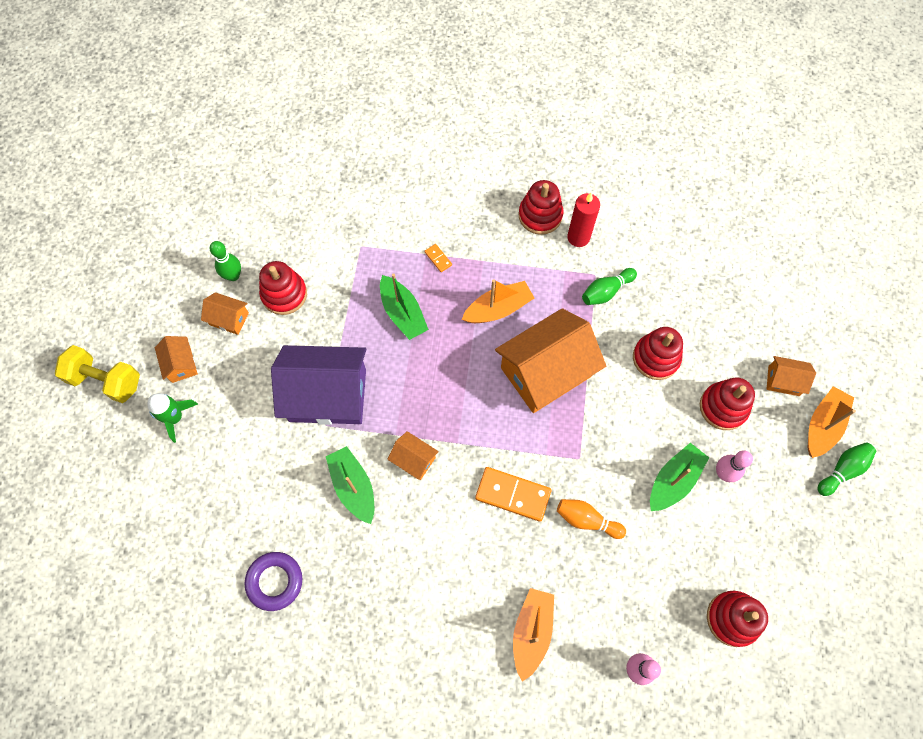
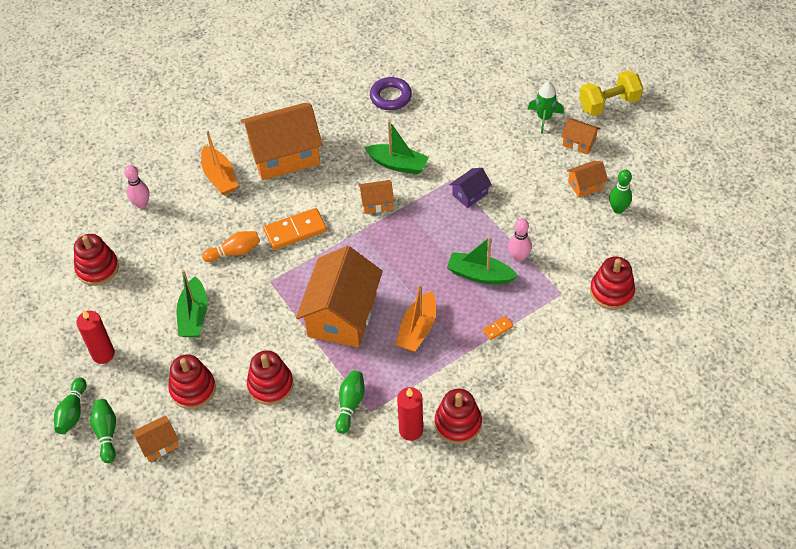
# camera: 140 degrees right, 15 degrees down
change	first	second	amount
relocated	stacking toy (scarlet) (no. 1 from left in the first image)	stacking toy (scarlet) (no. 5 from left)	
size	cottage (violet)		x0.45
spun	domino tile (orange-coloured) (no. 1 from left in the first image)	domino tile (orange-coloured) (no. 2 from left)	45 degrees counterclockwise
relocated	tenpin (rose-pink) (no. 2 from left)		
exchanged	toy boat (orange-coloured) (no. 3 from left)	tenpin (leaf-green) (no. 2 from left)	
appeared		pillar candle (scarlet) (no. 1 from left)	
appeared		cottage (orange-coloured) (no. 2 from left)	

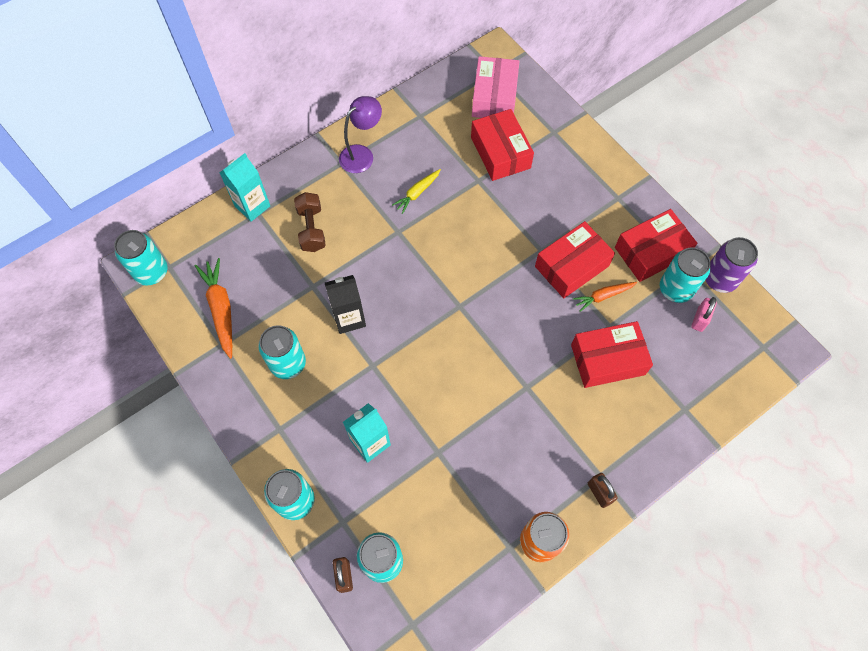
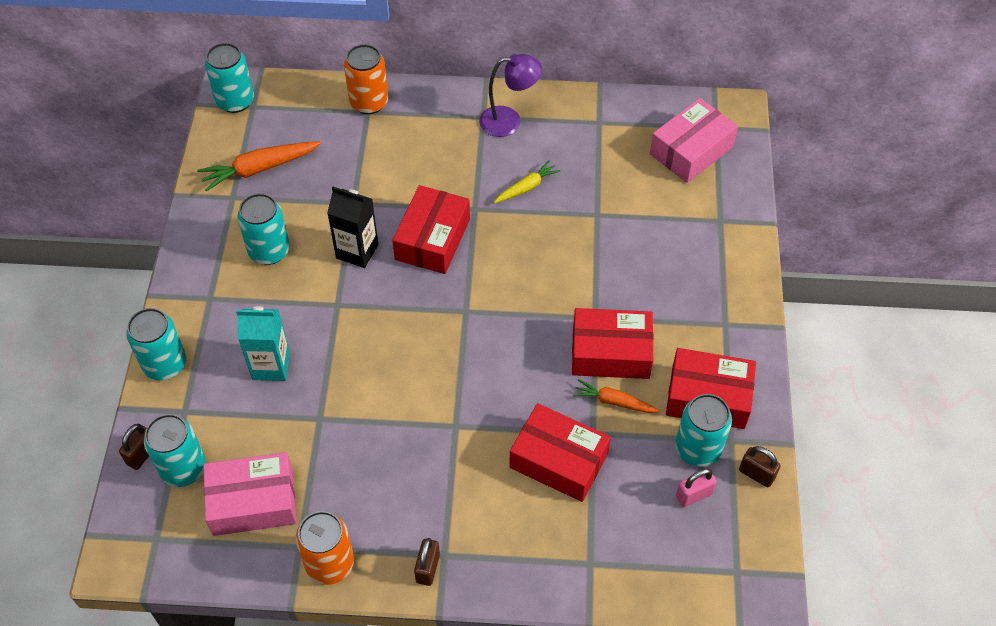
# camera: 40 degrees right, 10 degrees down
change	first	second	amount
spun	carrot (orange-coloured) (no. 1 from left)		135 degrees counterclockwise
exchanged	carton (turquoise) (no. 1 from left)	tin (orange-coloured) (no. 2 from left)	
missing	hand weight (russet)		
spun	carrot (golden)		150 degrees clockwise
relocated	parcel (scarlet) (no. 1 from left)		
exchanged	tin (violet)	lock (russet) (no. 3 from left)	
appeared		parcel (rose-pink) (no. 1 from left)	

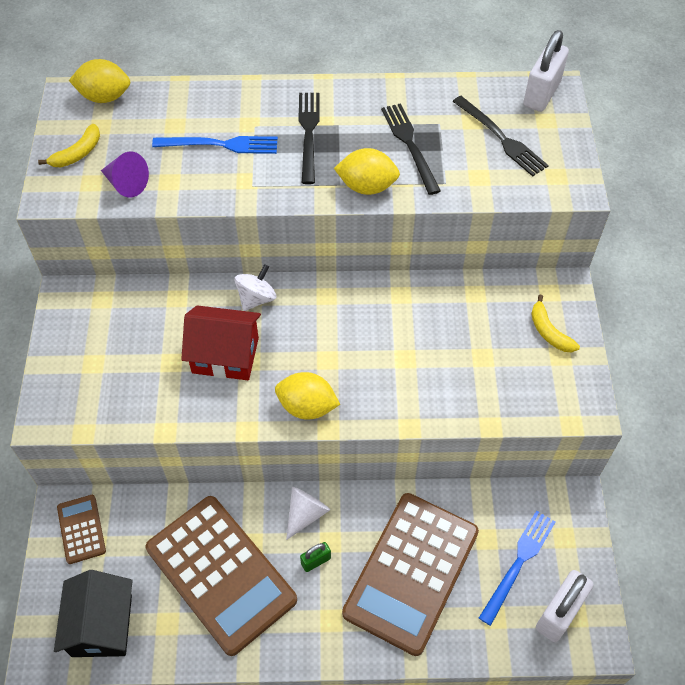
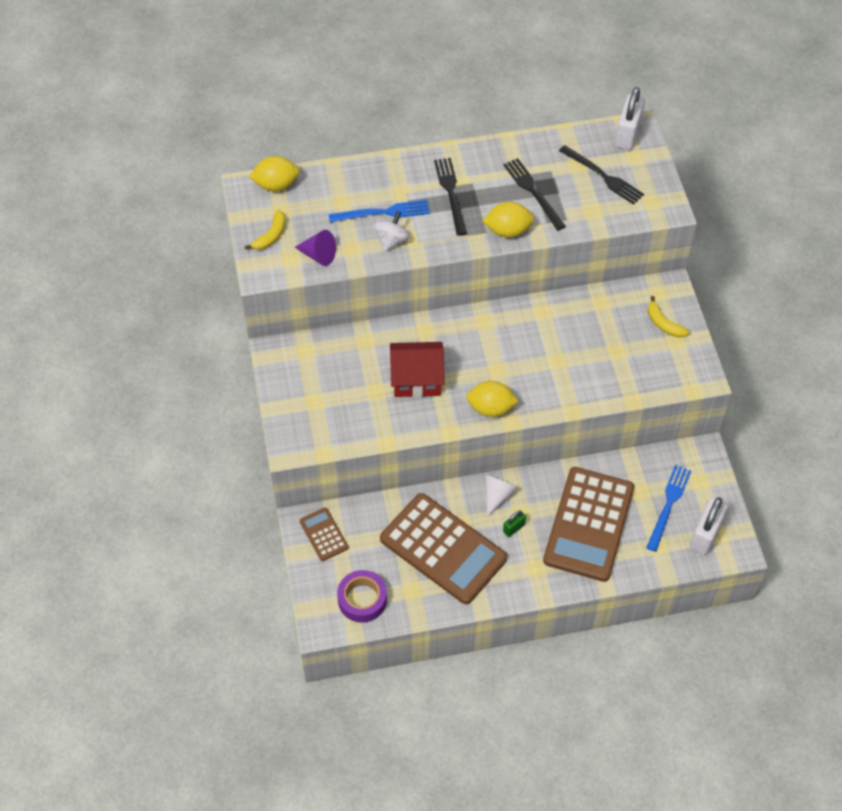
# camera: 10 degrees left, 0 degrees up
change	first	second	amount
exchanged	cottage (jet-black)	sticky tape (violet)	
relocated	whirligig (white)		

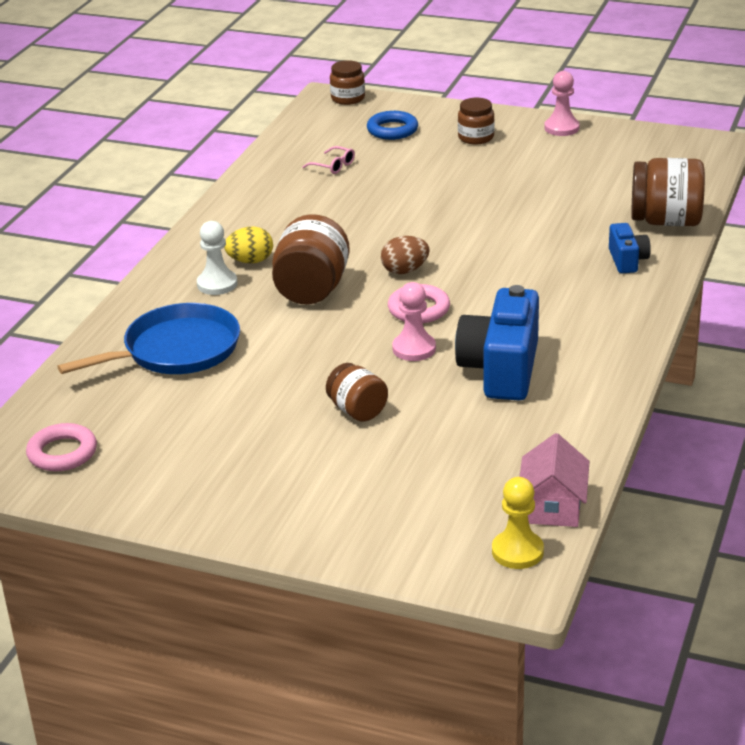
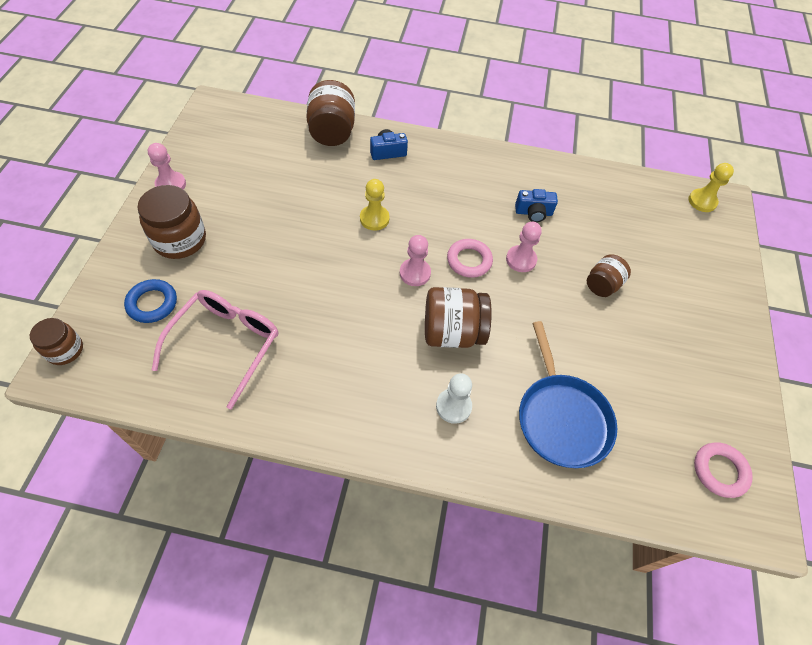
# camera: 105 degrees left, 25 degrees up
change	first	second	amount
spun	frying pan (royal blue)		150 degrees counterclockwise
missing	toy egg (golden)		
size	glasses (rose-pink)		x2.41
exchanged	toy egg (russet)	chess pawn (rose-pink) (no. 2 from left)	
size	camera (royal blue) (no. 1 from left in the first image)	camera (royal blue) (no. 2 from left)	x0.51
size	jar (russet) (no. 4 from left in the first image)	jar (russet) (no. 2 from left)	x1.66
missing	cottage (rose-pink)		
appeared		chess pawn (golden) (no. 1 from left)	

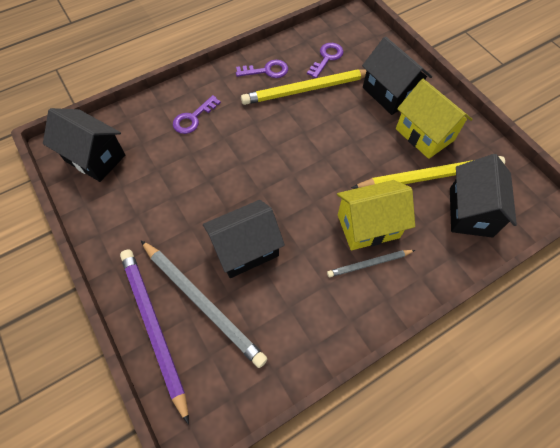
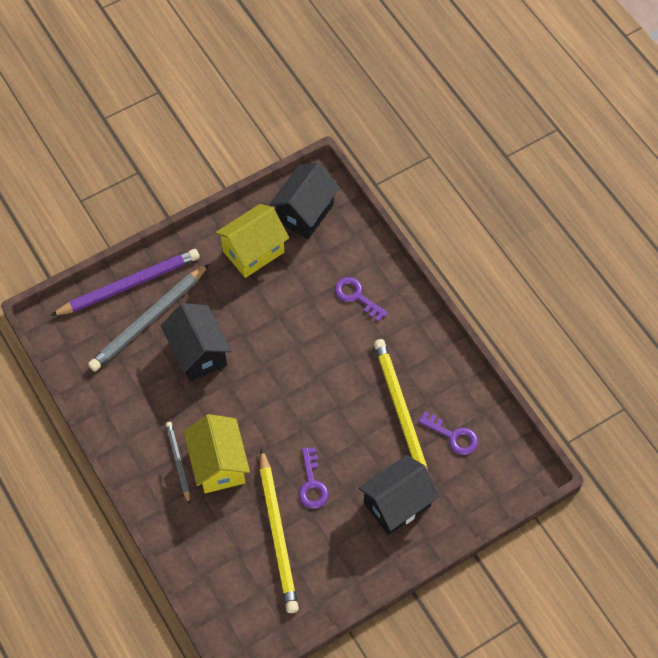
# camera: 90 degrees right, 0 degrees up
change	first	second	amount
relocated	key (violet) (no. 2 from left in the first image)	key (violet) (no. 1 from left)	
relocated	cottage (golden) (no. 2 from left)		
missing	cottage (jet-black) (no. 4 from left)		

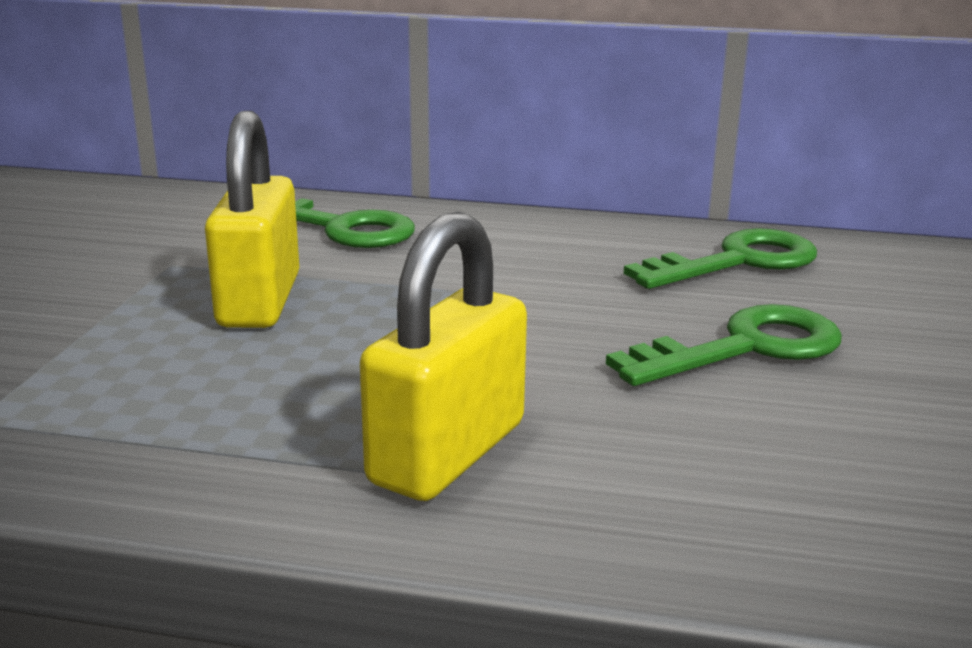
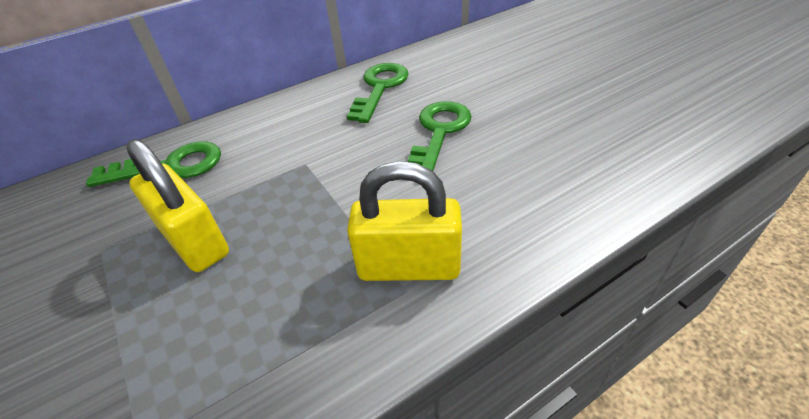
# camera: 40 degrees left, 20 degrees up
change	first	second	amount
spun	lock (golden) (no. 2 from left)		75 degrees counterclockwise

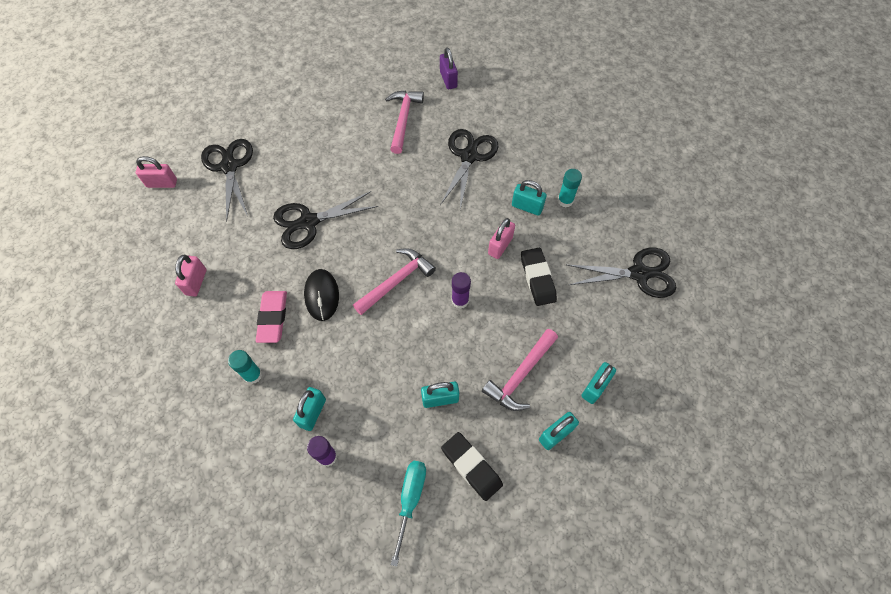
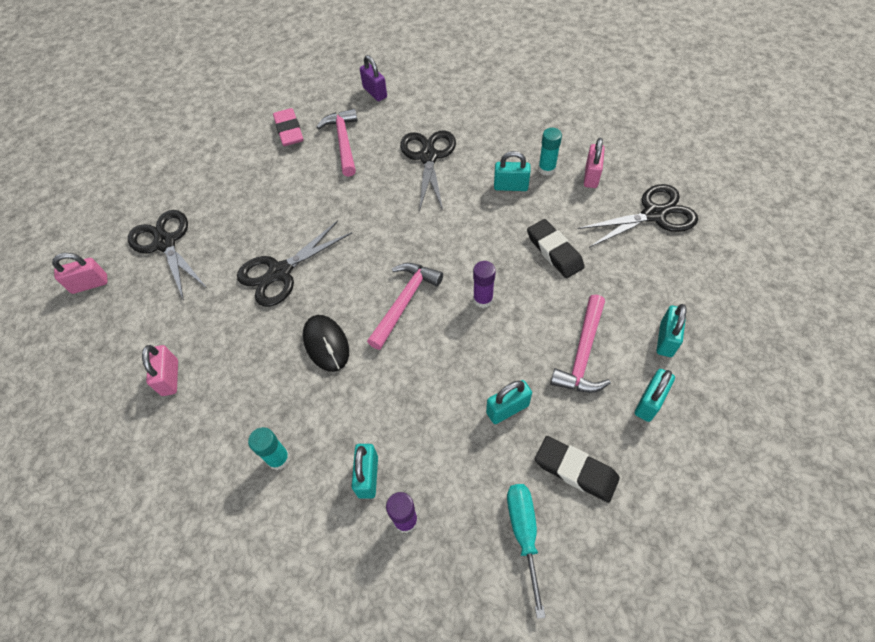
# camera: 15 degrees left, 5 degrees down
change	first	second	amount
relocated	eraser (rose-pink)		
relocated	lock (rose-pink) (no. 3 from left)		

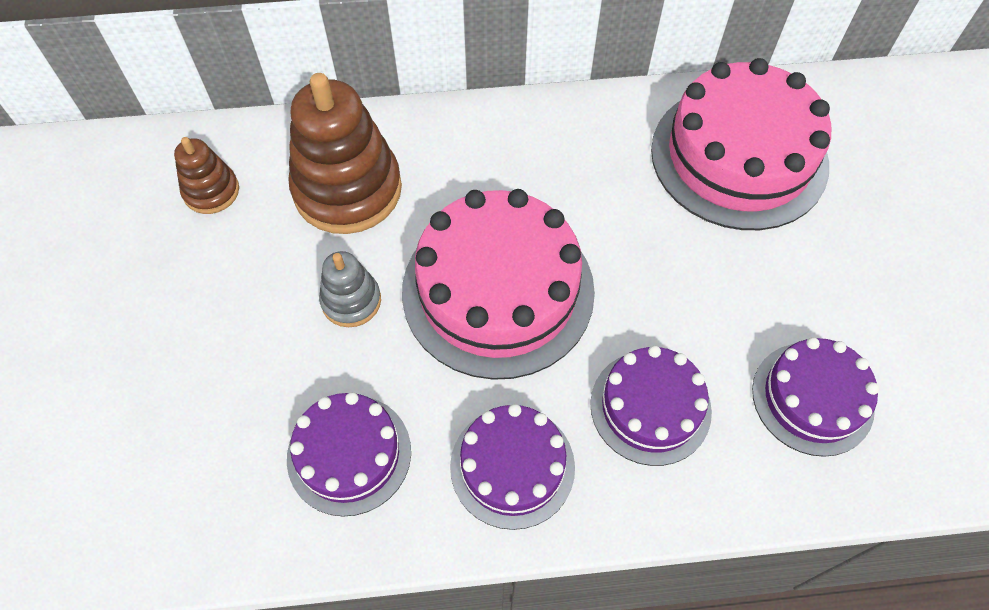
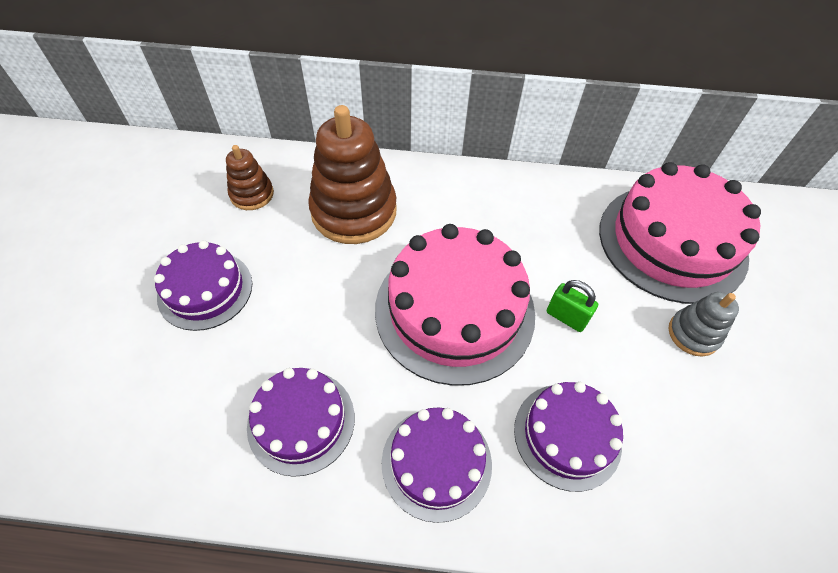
# camera: 10 degrees right, 5 degrees down
change	first	second	amount
relocated	stacking toy (gray)		
relocated	layer cake (violet) (no. 4 from left in the first image)	layer cake (violet) (no. 1 from left)	
appeared		lock (leaf-green)	

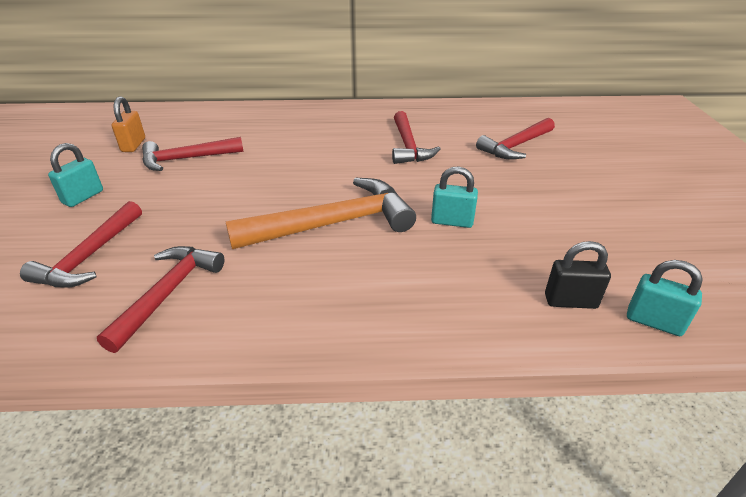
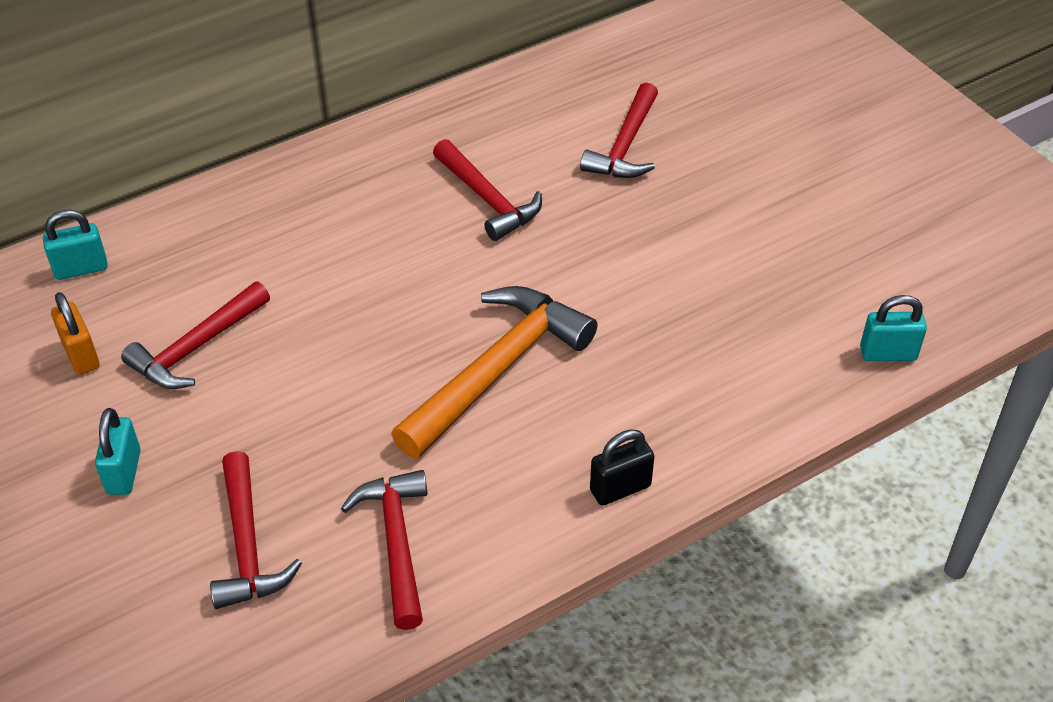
# camera: 30 degrees left, 10 degrees up
change	first	second	amount
relocated	lock (turquoise) (no. 2 from left in the first image)	lock (turquoise) (no. 1 from left)	
relocated	lock (jet-black)		

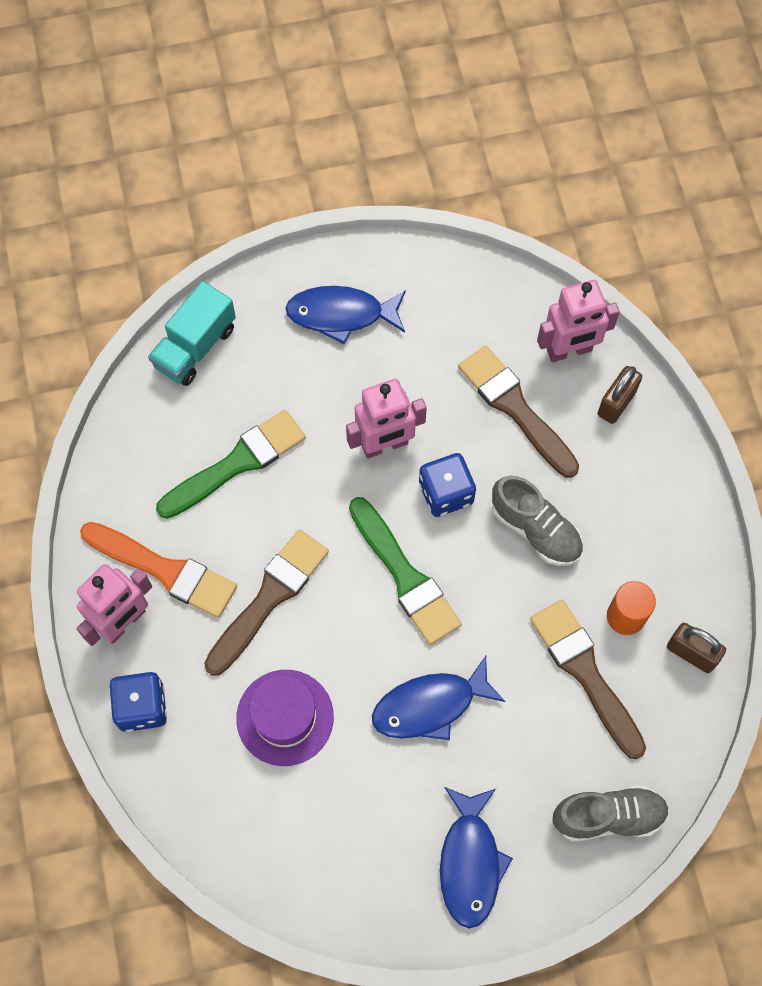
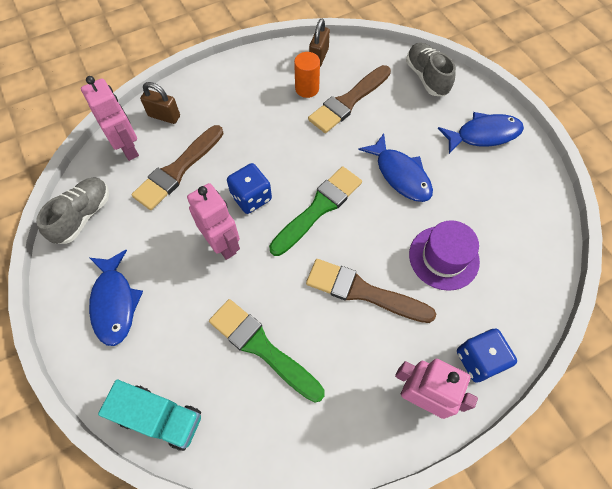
# camera: 105 degrees left, 5 degrees down
change	first	second	amount
missing	paint brush (orange-coloured)		
relocated	lace-up shoe (gray) (no. 1 from left)		

